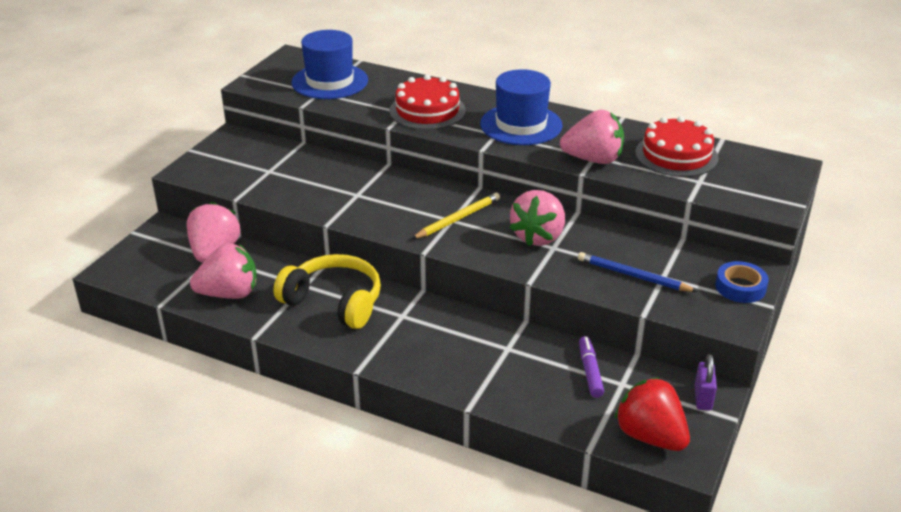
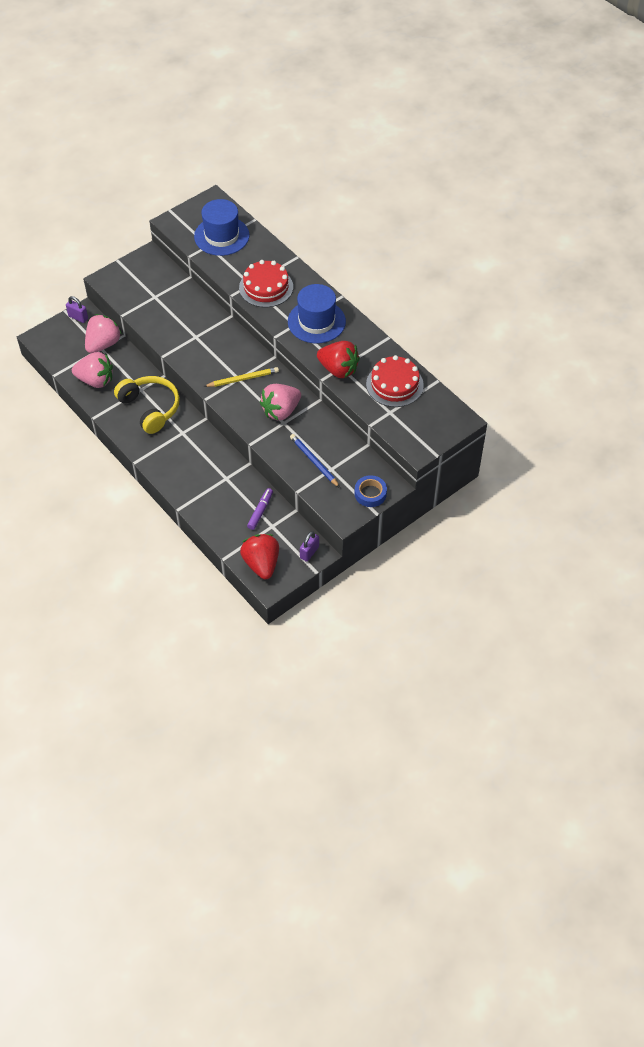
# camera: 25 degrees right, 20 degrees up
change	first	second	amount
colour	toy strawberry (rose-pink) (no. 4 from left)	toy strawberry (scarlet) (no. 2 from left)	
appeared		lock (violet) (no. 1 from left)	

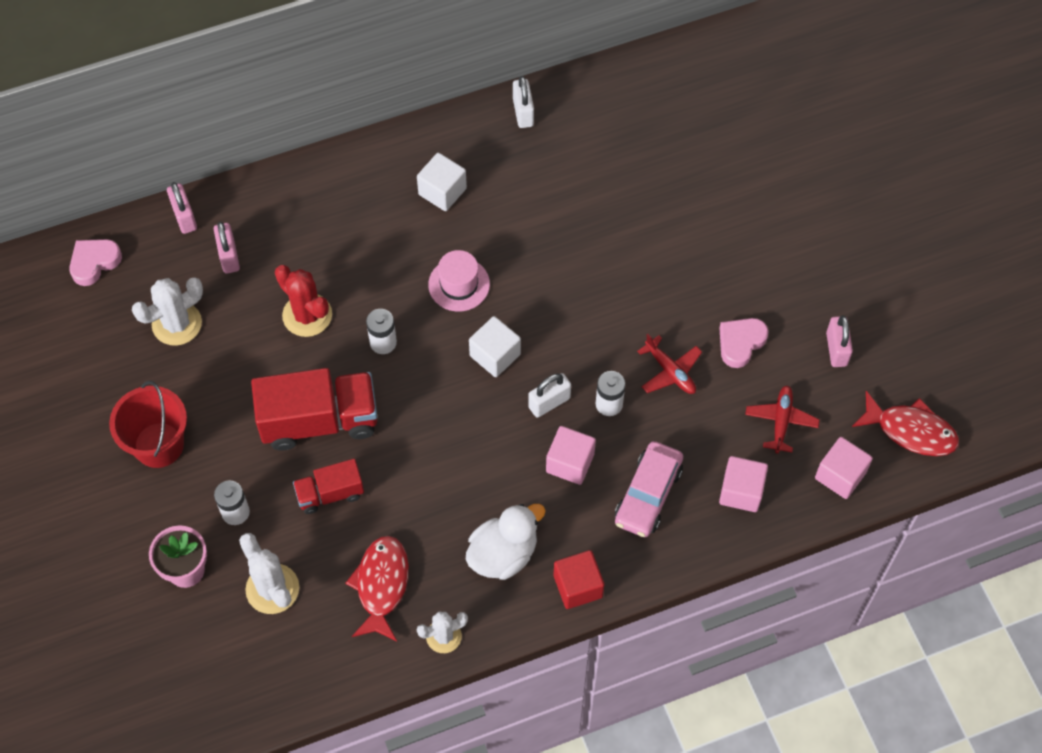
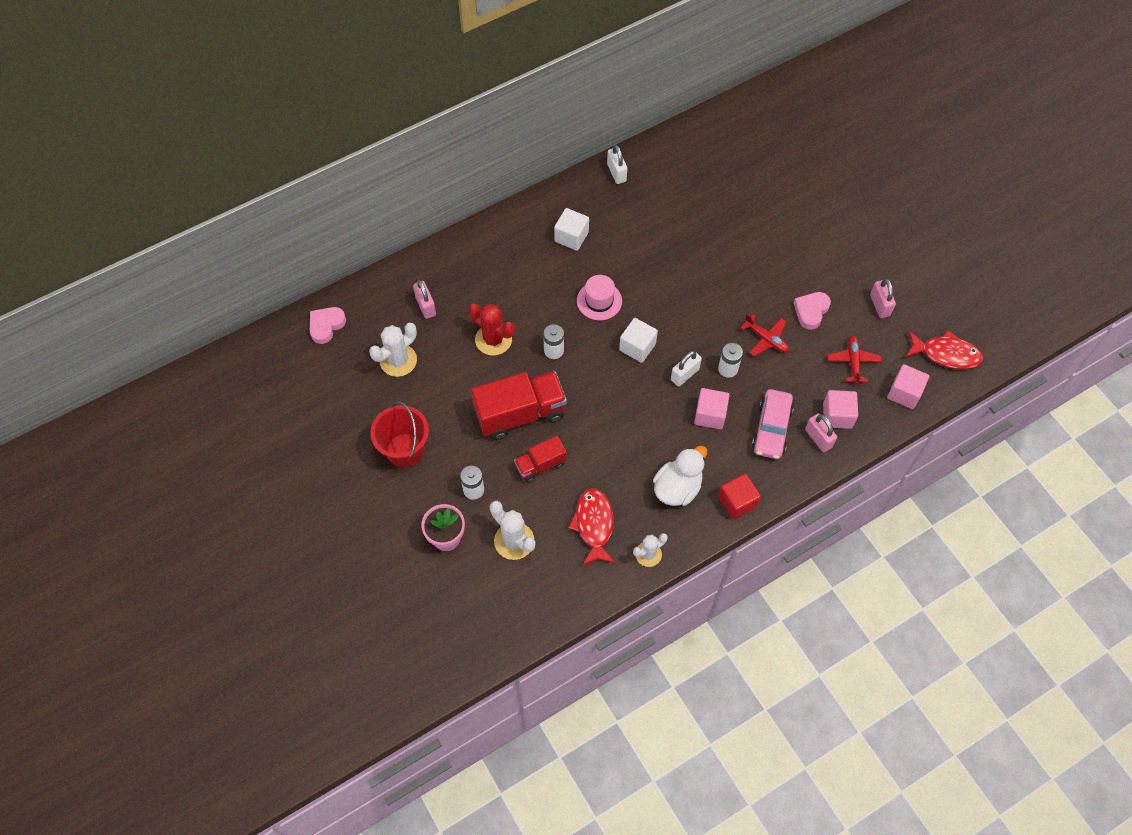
# camera: 10 degrees left, 0 degrees up
change	first	second	amount
relocated	lock (rose-pink) (no. 1 from left in the first image)	lock (rose-pink) (no. 2 from left)	

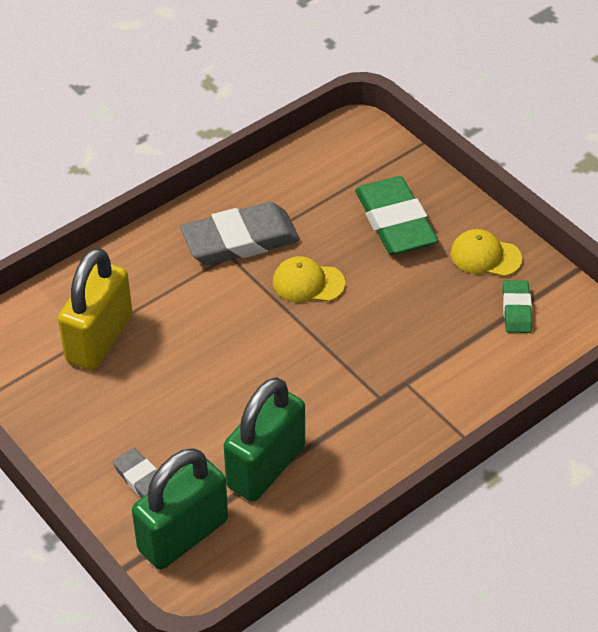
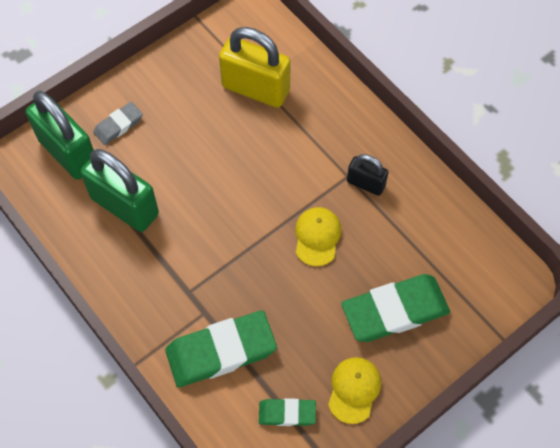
# camera: 90 degrees right, 15 degrees up
change	first	second	amount
exchanged	eraser (gray) (no. 2 from left)	lock (jet-black)	
appeared		eraser (leaf-green) (no. 1 from left)	

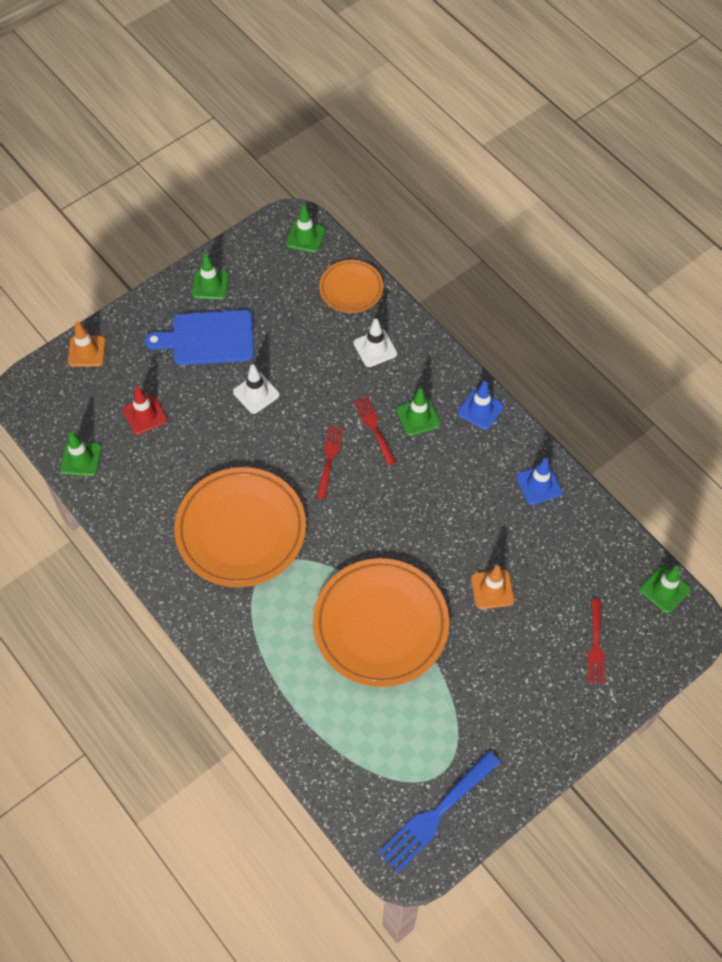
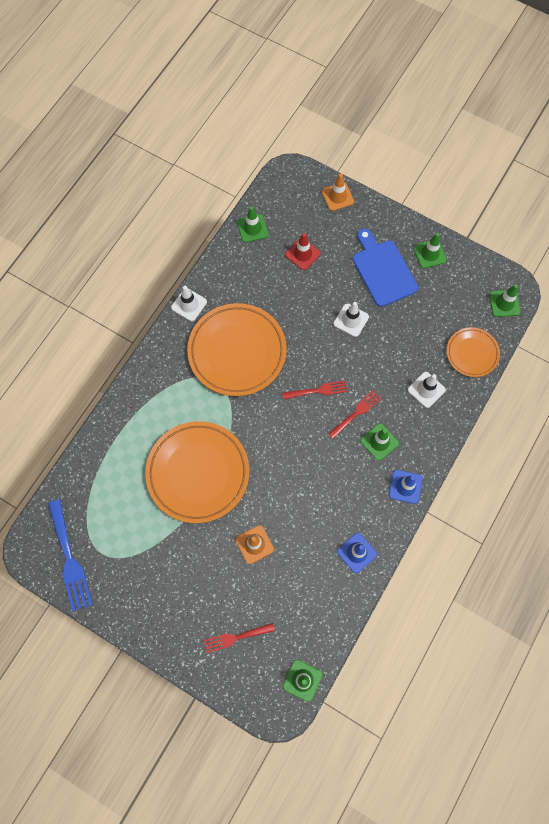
# camera: 70 degrees right, 10 degrees up
change	first	second	amount
spun	dinner fork (royal blue)		135 degrees counterclockwise
appeared		road cone (white) (no. 1 from left)	

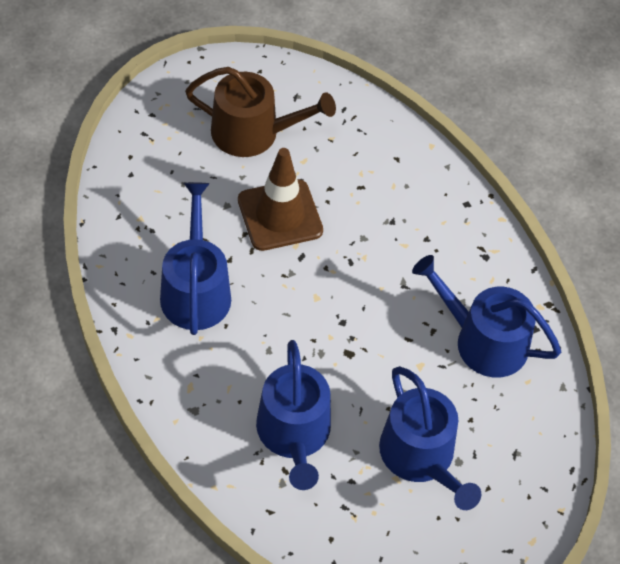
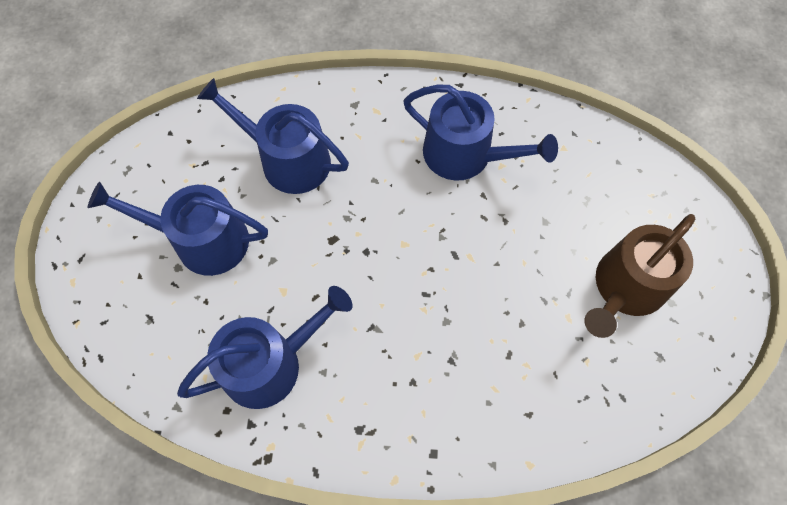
# camera: 125 degrees right, 10 degrees up
change	first	second	amount
missing	road cone (russet)		

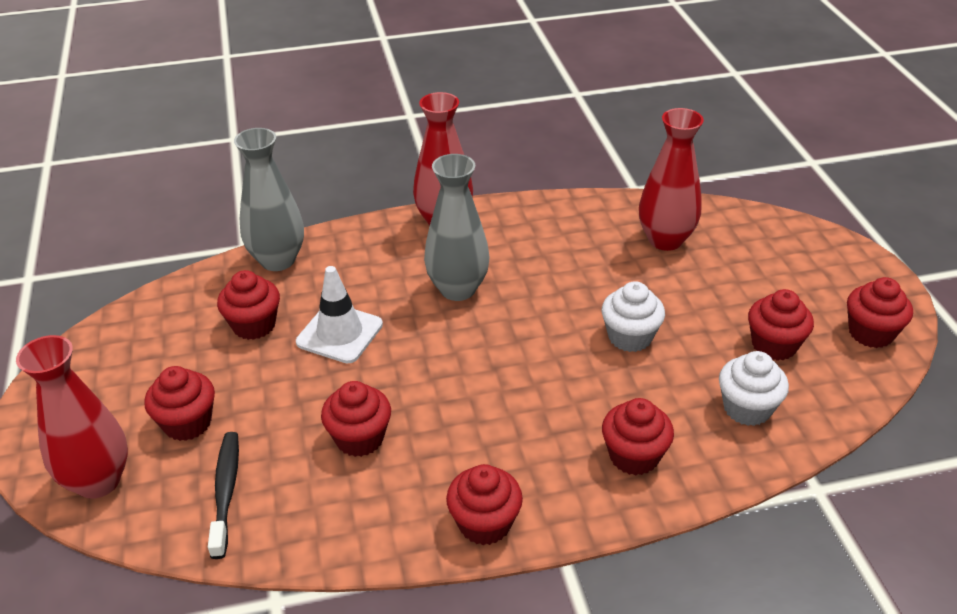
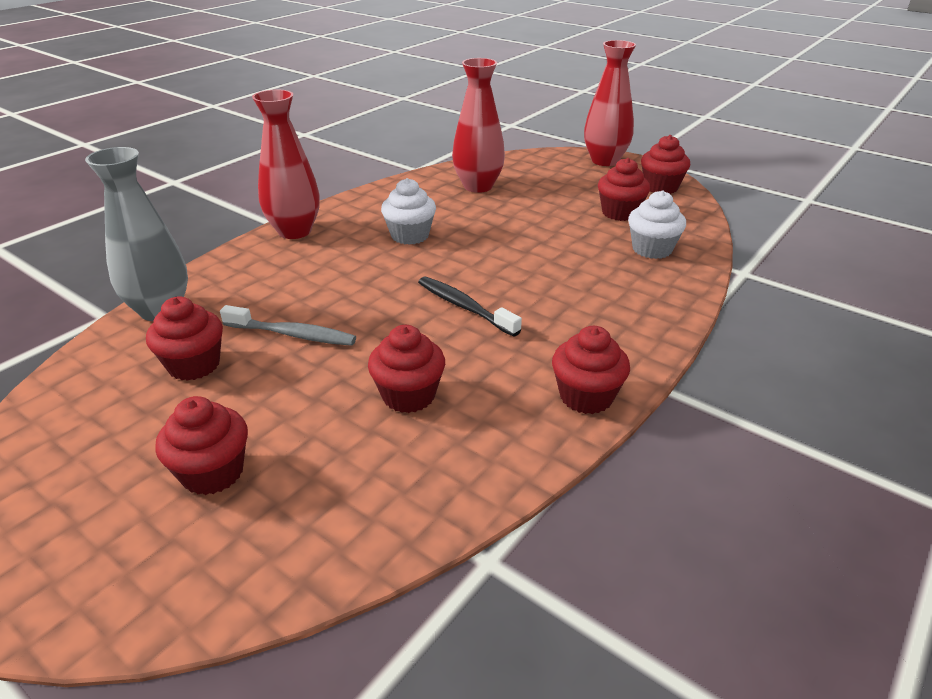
# camera: 40 degrees left, 5 degrees down
change	first	second	amount
relocated	flower vase (scarlet) (no. 1 from left in the first image)	flower vase (scarlet) (no. 3 from left)	
relocated	dental brush (jet-black)		
exchanged	road cone (white)	dental brush (gray)	
missing	flower vase (gray) (no. 2 from left)		
relocated	muffin (white) (no. 1 from left)		
missing	muffin (scarlet) (no. 5 from left)		

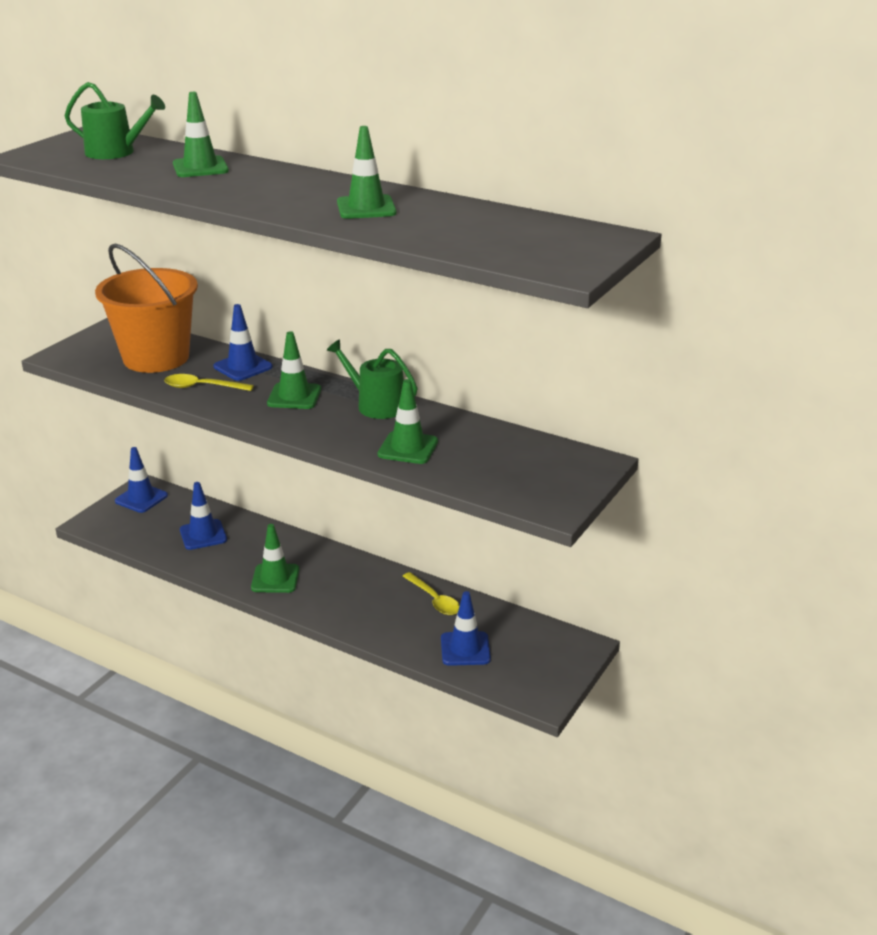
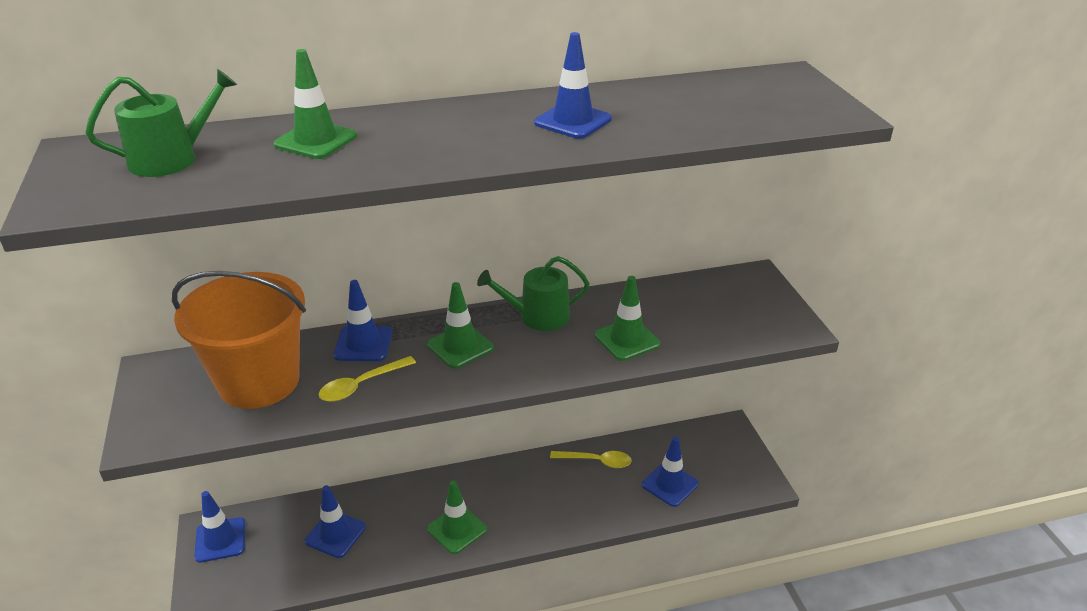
# camera: 45 degrees left, 5 degrees up
change	first	second	amount
colour	road cone (leaf-green) (no. 4 from left)	road cone (royal blue) (no. 4 from left)	

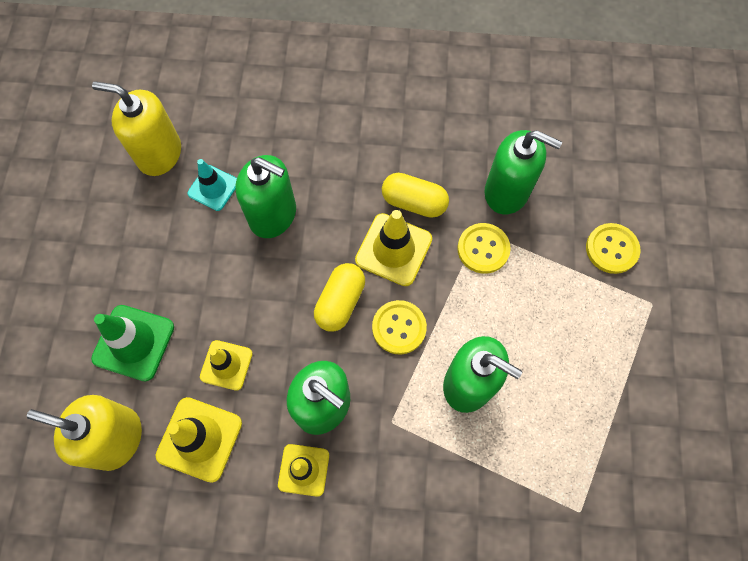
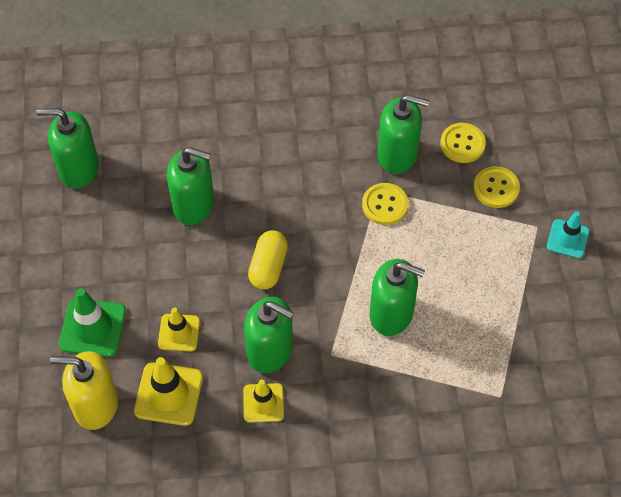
# camera: 10 degrees left, 10 degrees down
change	first	second	amount
colour	soap dispenser (golden) (no. 2 from left)	soap dispenser (leaf-green) (no. 1 from left)	
relocated	road cone (turquoise)		
missing	road cone (golden) (no. 4 from left)		
relocated	button (golden) (no. 1 from left in the first image)	button (golden) (no. 2 from left)	
missing	pill shape (golden) (no. 2 from left)		

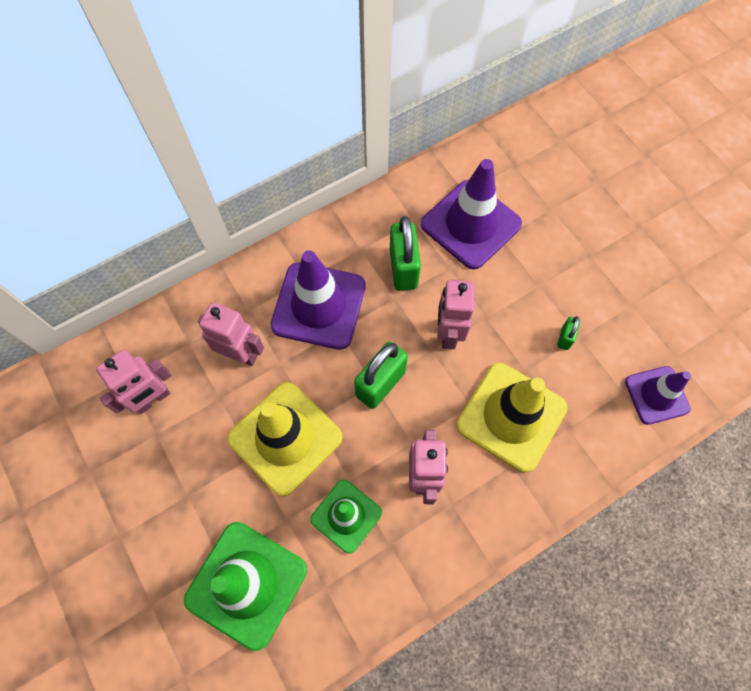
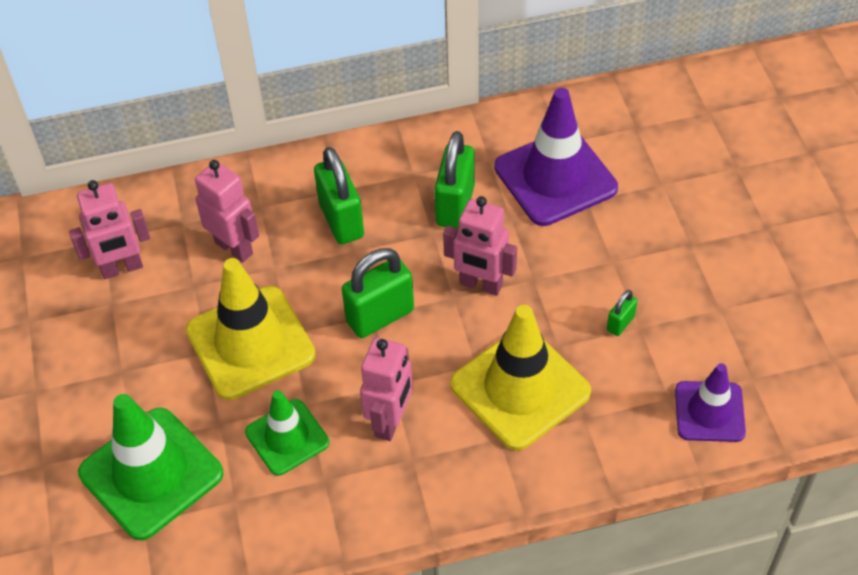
# camera: 20 degrees right, 15 degrees down
change	first	second	amount
exchanged	road cone (violet) (no. 1 from left)	lock (leaf-green) (no. 1 from left)	
spun	toy robot (rose-pink) (no. 4 from left)		90 degrees counterclockwise

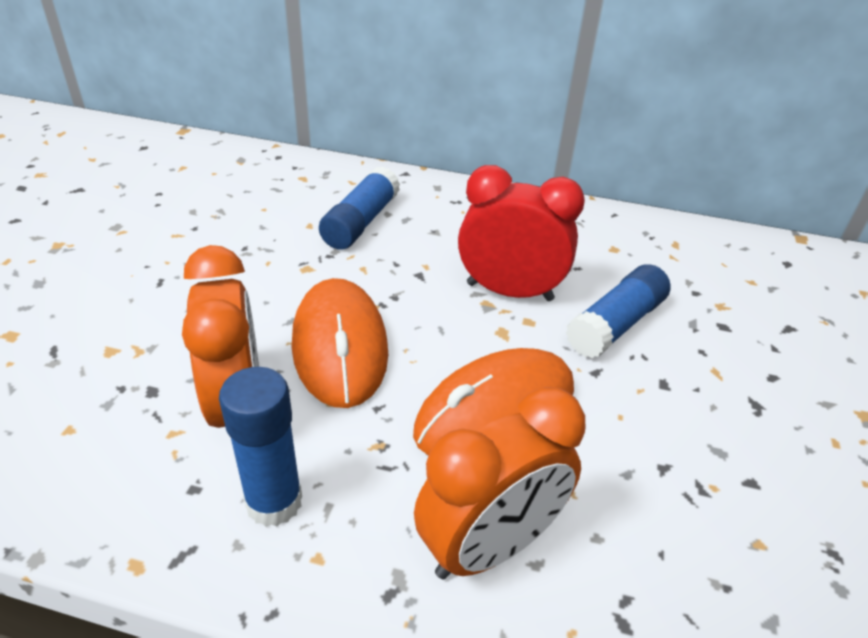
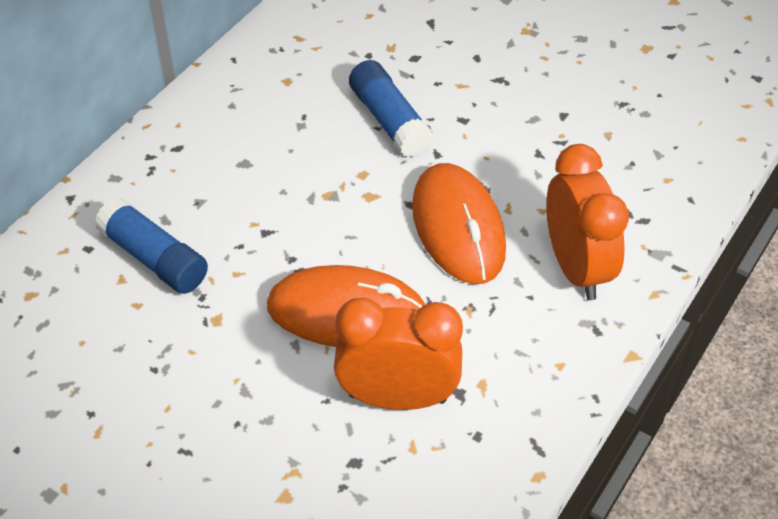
# camera: 70 degrees left, 10 degrees up
change	first	second	amount
missing	stick of glue (royal blue) (no. 1 from left)		
missing	bedside clock (scarlet)		

